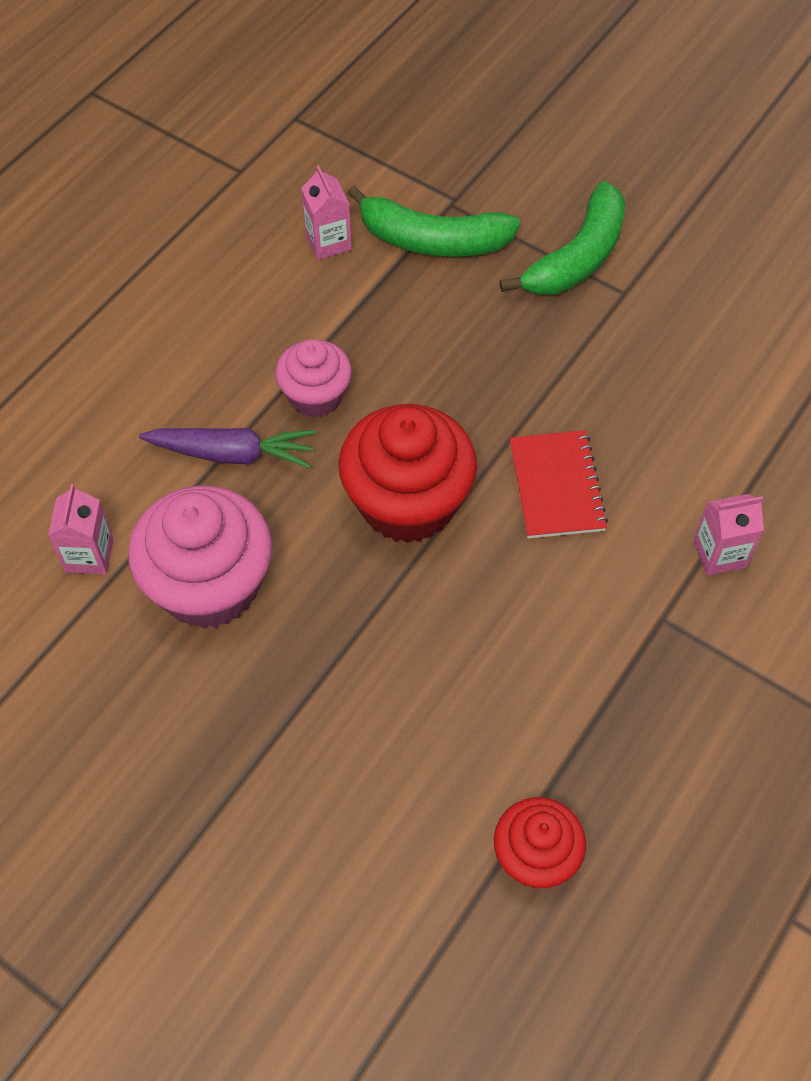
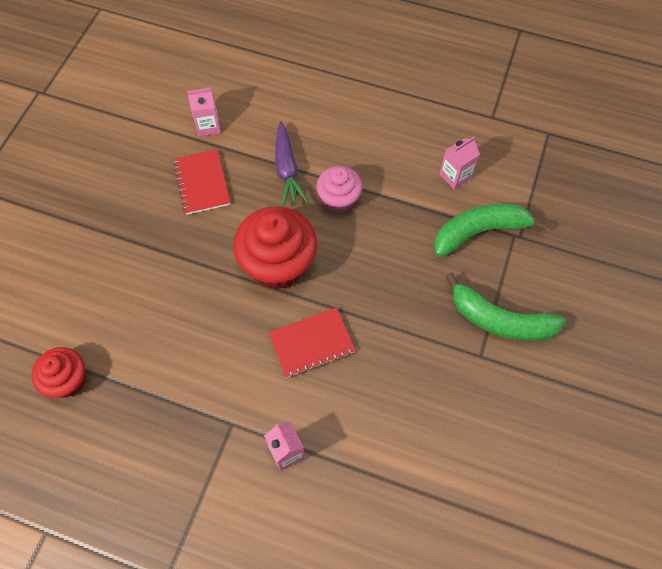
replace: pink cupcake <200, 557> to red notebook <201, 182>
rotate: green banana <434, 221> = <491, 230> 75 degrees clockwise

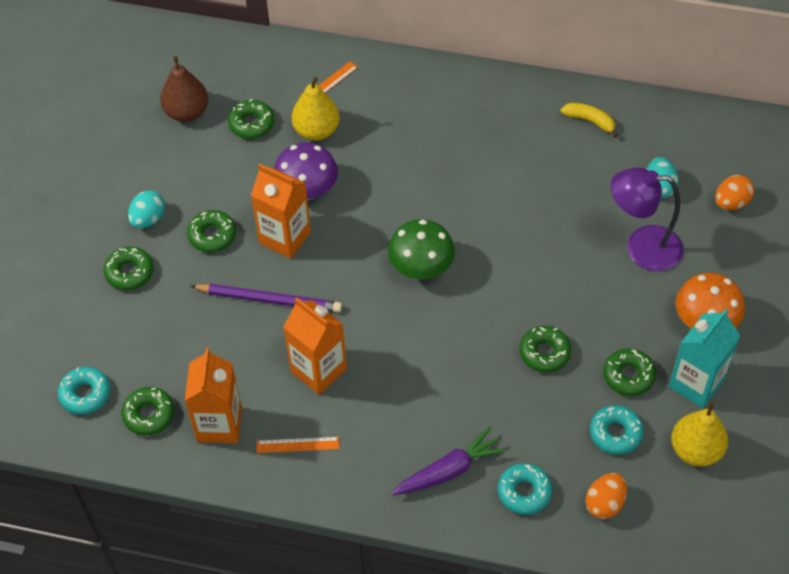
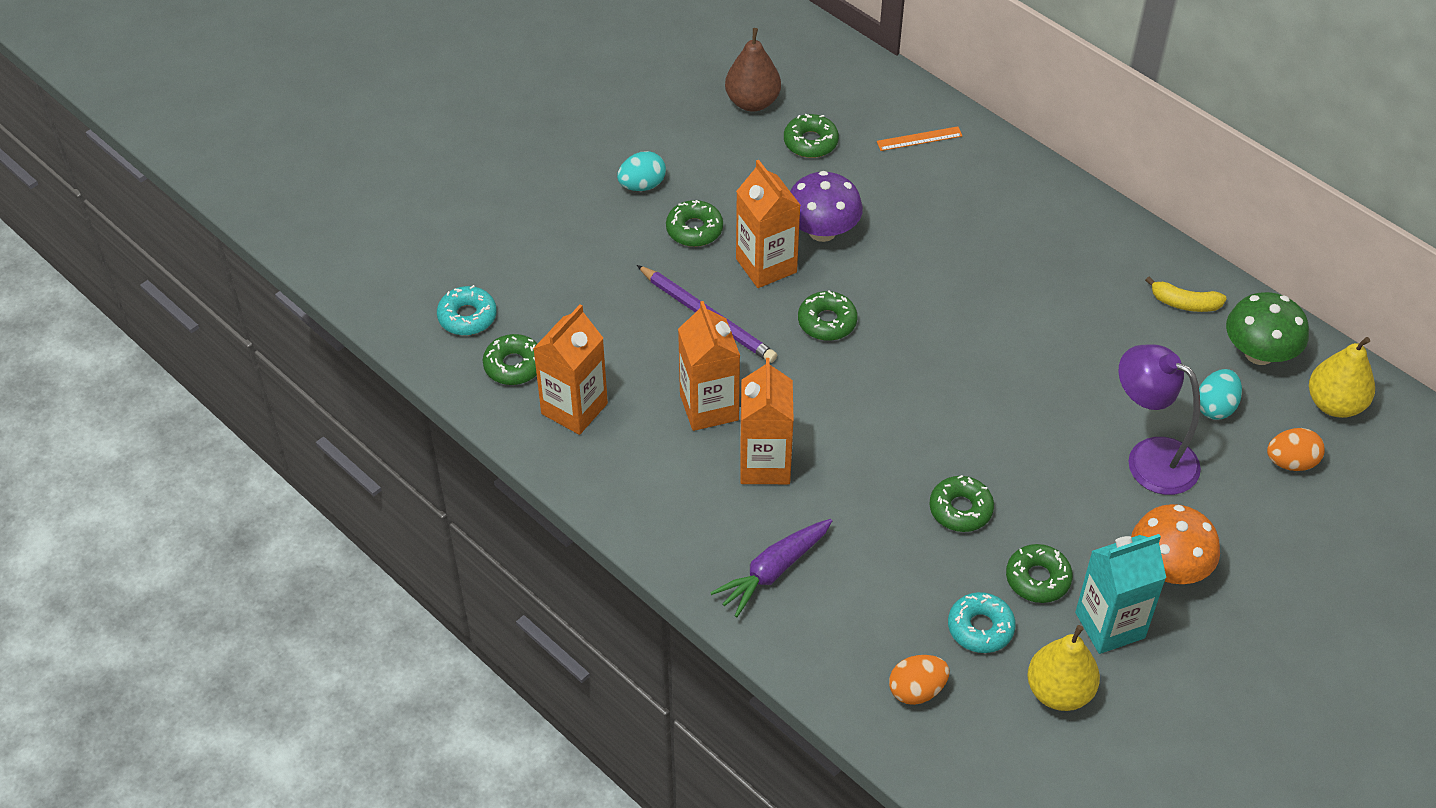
delete: orange ruler <298, 445>; turquoise donut <525, 489>
insert: orange carton <767, 421>
move: green donut <128, 268> to <828, 315>; yellow pear <316, 108> to <1342, 377>; green mushroom <421, 249> to <1267, 328>
rotate: purple carrot <449, 461> = <771, 568> 135 degrees clockwise; yellow banana <589, 120> = <1186, 294> 135 degrees clockwise

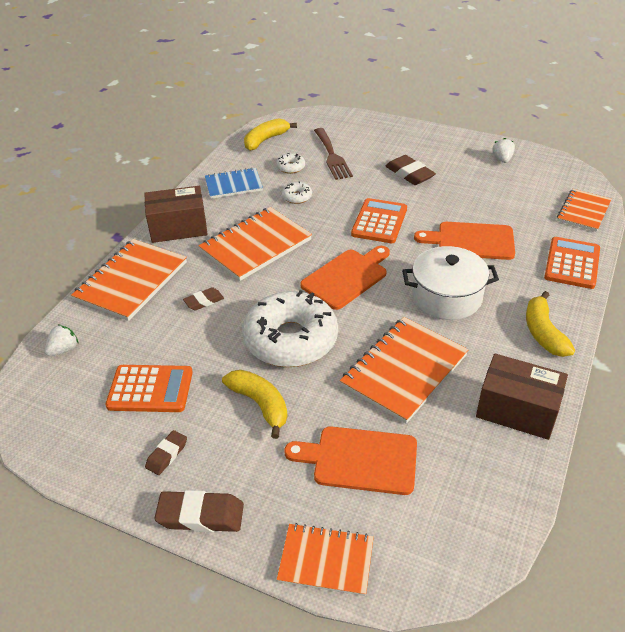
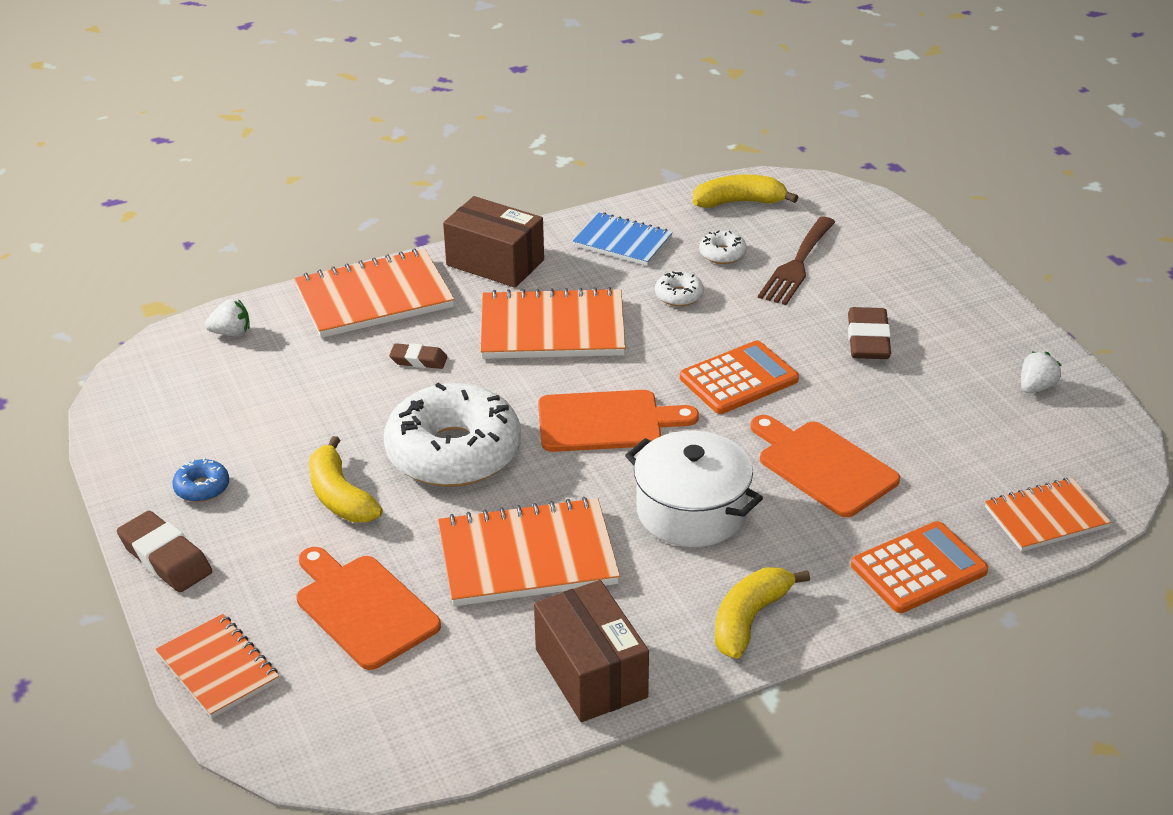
delete: orange calculator <149, 388>
replace: brown eraser <166, 452> to blue donut <200, 480>
rotate: yellow banana <255, 404> = <346, 479> 150 degrees clockwise

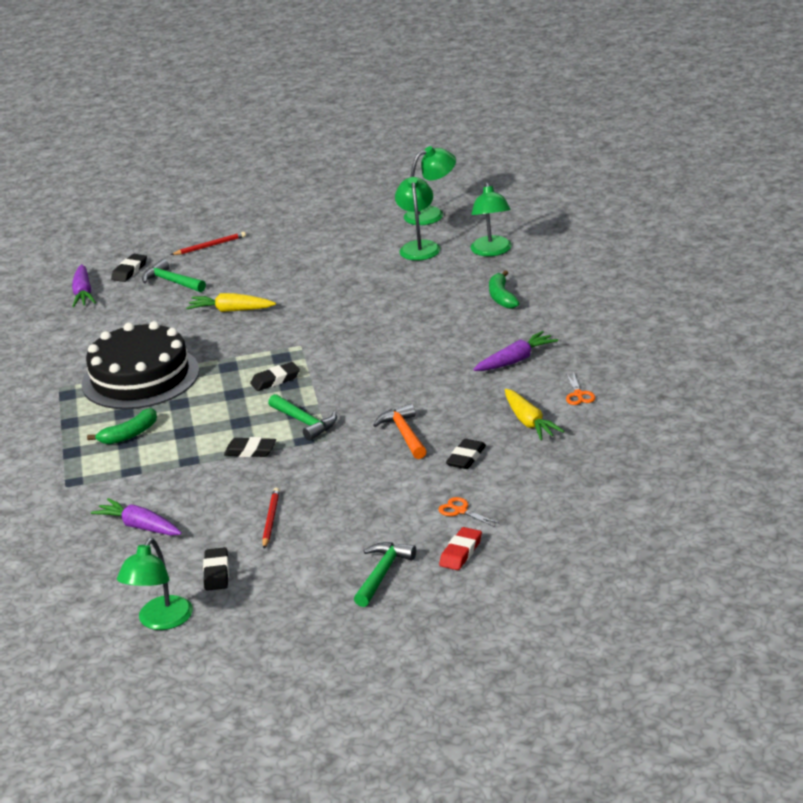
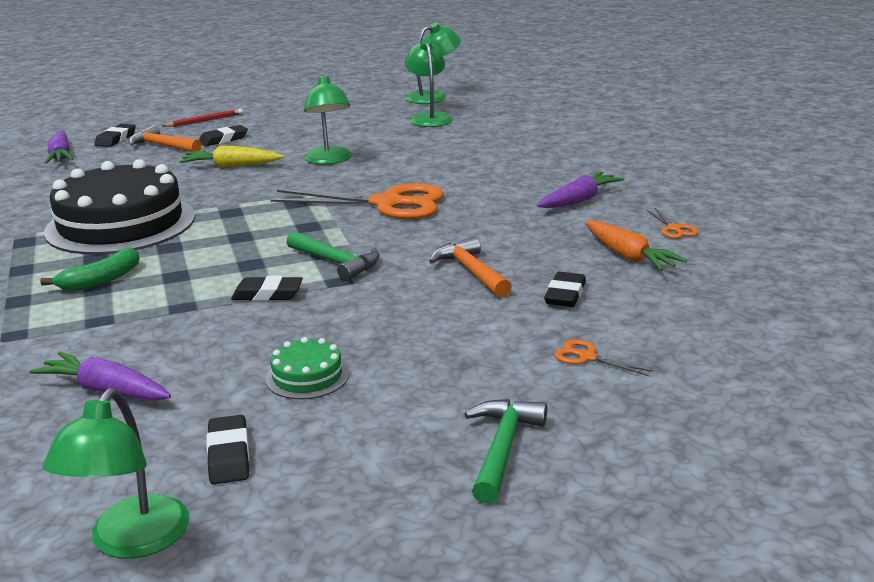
delete: red eraser <460, 548>; green banana <504, 289>
insert: orange scissors <357, 201>
move: black eraser <275, 376> to <223, 136>; green lamp <491, 219> to <328, 120>
replace: red pencil <271, 518> to green cake <307, 368>
recolor: green hammer <174, 275> to orange hammer <165, 138>; yellow carrot <535, 414> to orange carrot <636, 246>

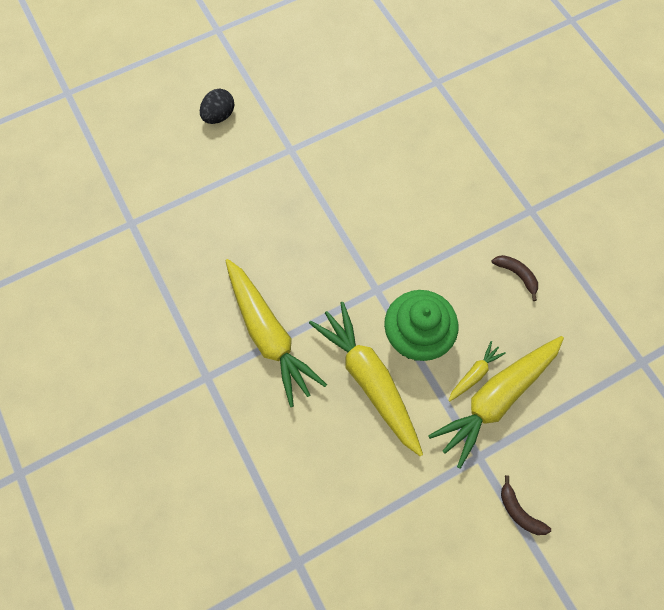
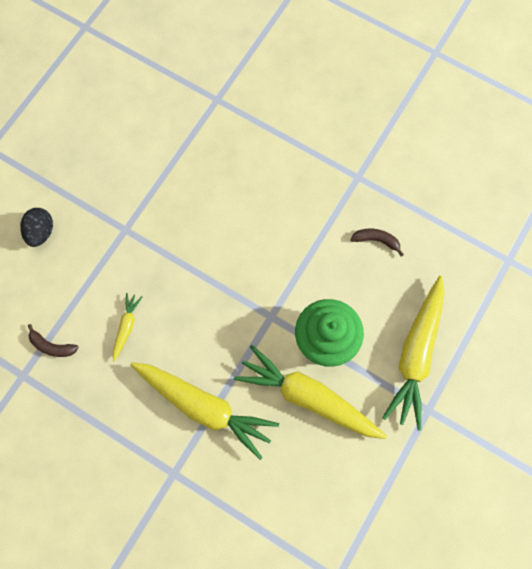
move: yellow carrot <477, 371> to <127, 327>; brown banana <526, 505> to <53, 340>

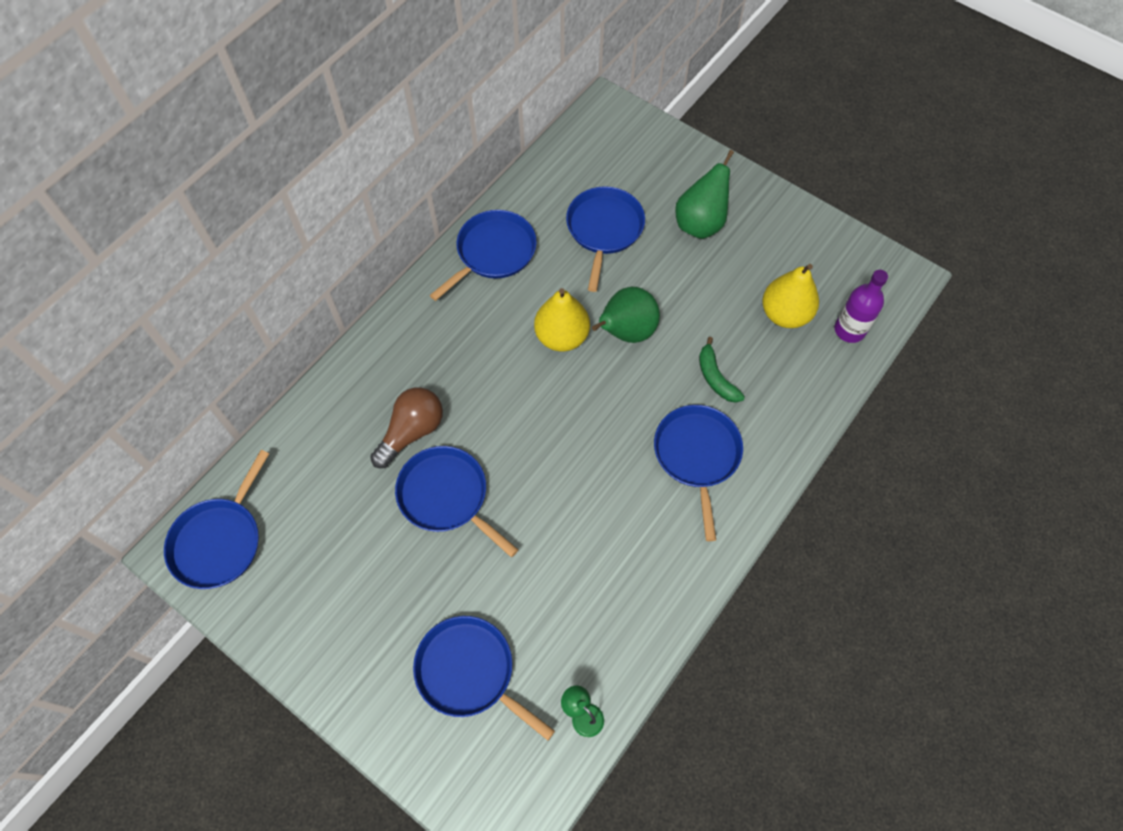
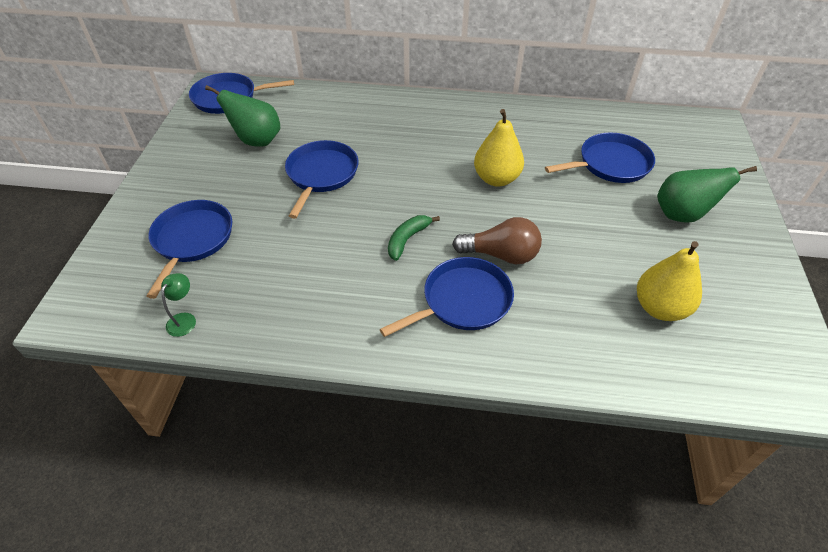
delete: blue pan <483, 255>; purple bottle <861, 306>
move: brown light bulb <406, 427> to <497, 240>; green pear <626, 315> to <242, 116>; green banana <722, 370> to <414, 238>

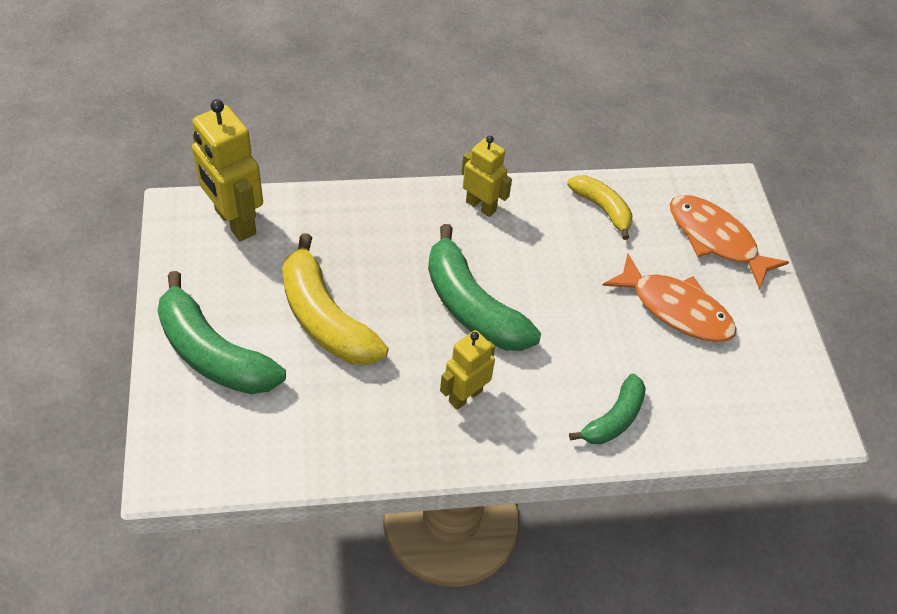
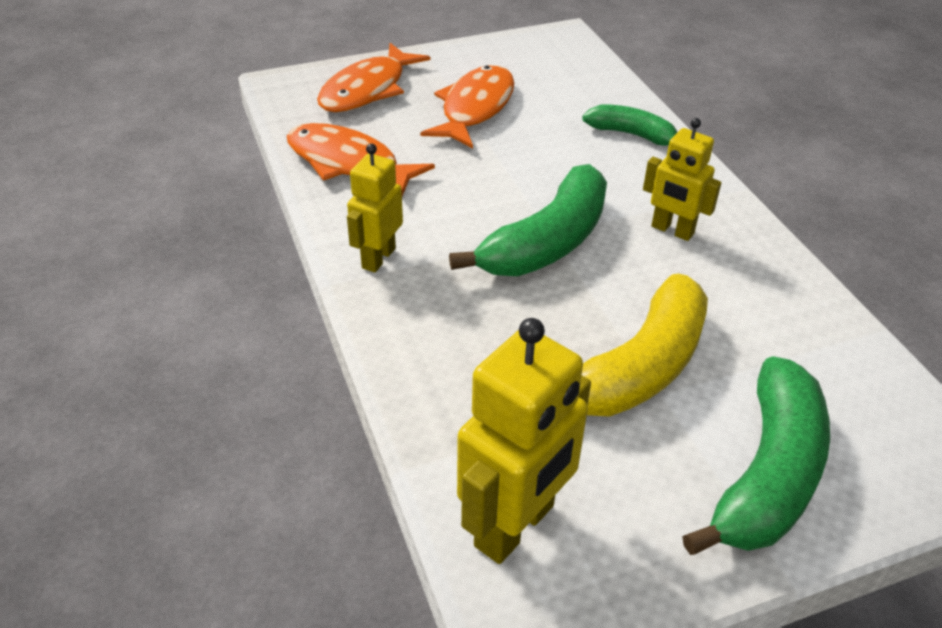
replace: yellow banana <600, 207> to orange fish <361, 159>

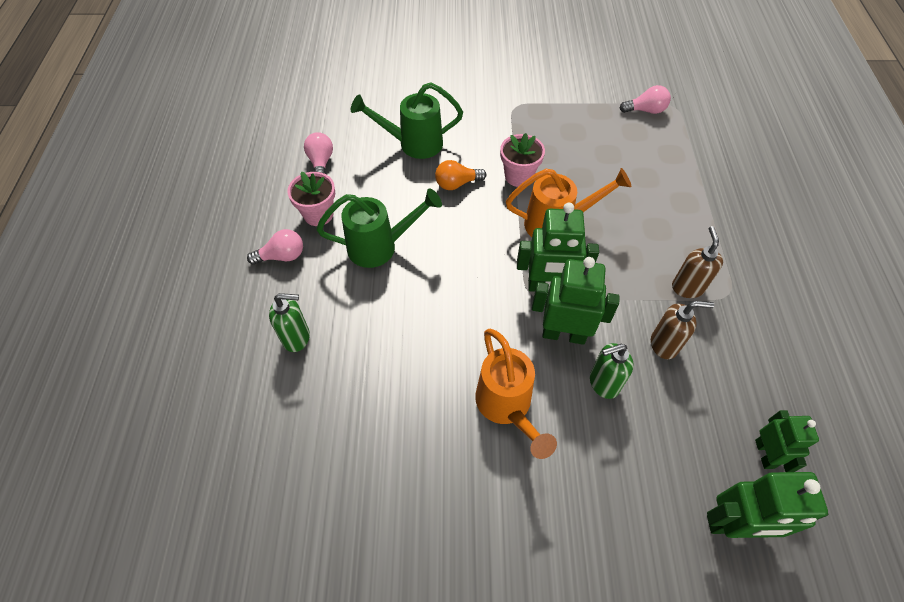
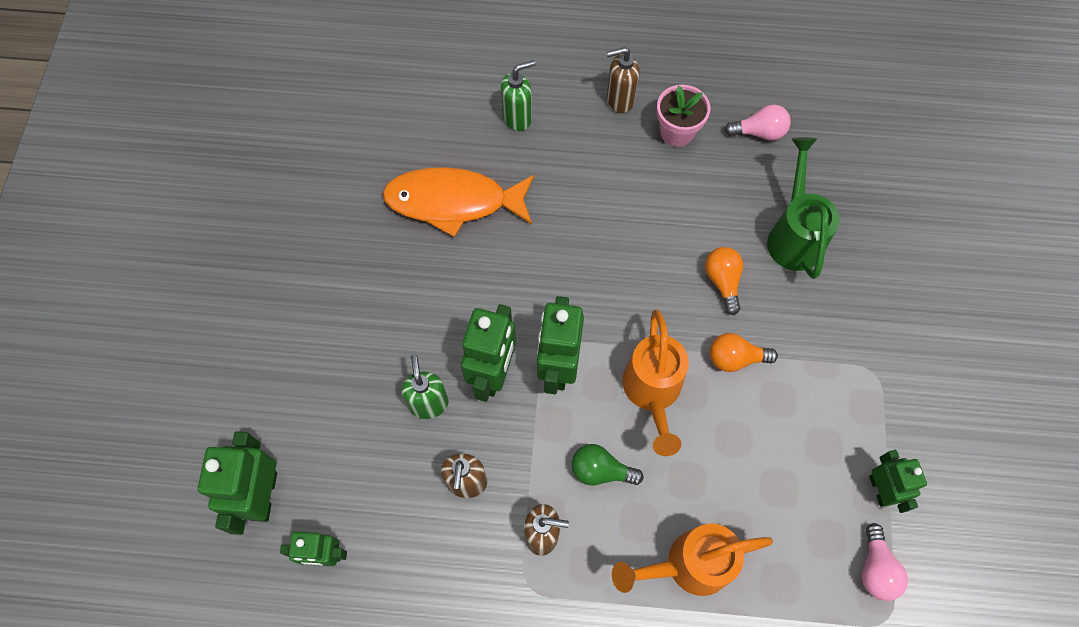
delete: green watering can <379, 228>
insert: orange fish <458, 202>; green light bulb <607, 464>; green robot <898, 481>
move: orange watering can <516, 393> to <692, 560>
replace: pink light bulb <275, 247> to brown soap dispenser <623, 80>; pink flower pot <522, 160> to orange light bulb <744, 352>
rotate: green soap dispenser <289, 322> = <518, 95> 120 degrees counterclockwise

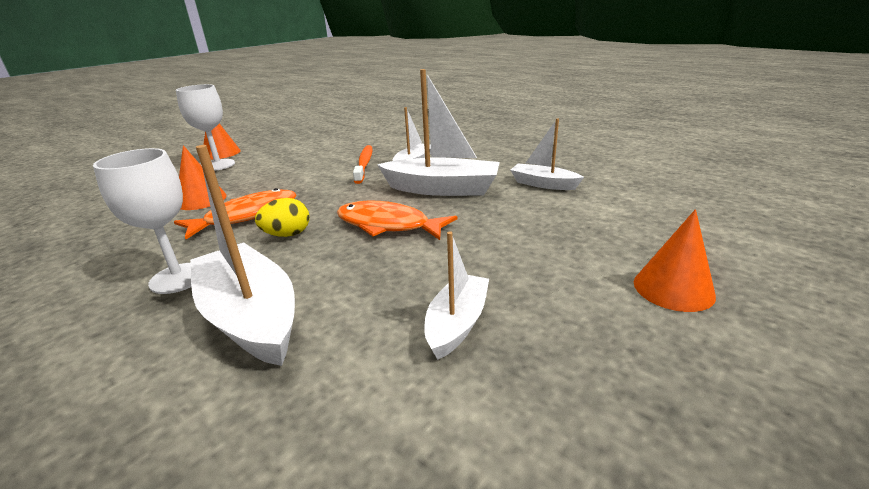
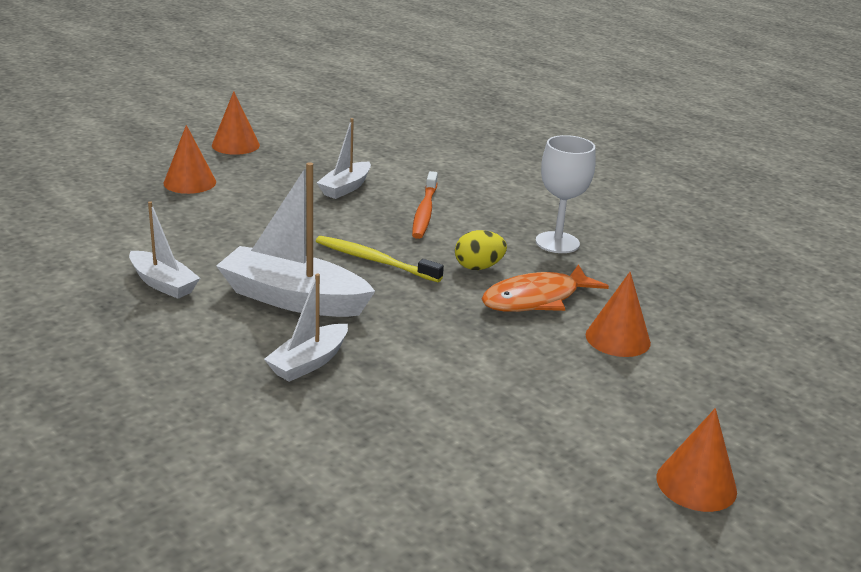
delete: white goblet <205, 127>; white boat <242, 255>
insert: orange cone <236, 123>
move: orange toothbrush <362, 164> to <425, 205>
replace: orange fish <397, 220> to yellow toothbrush <380, 259>

